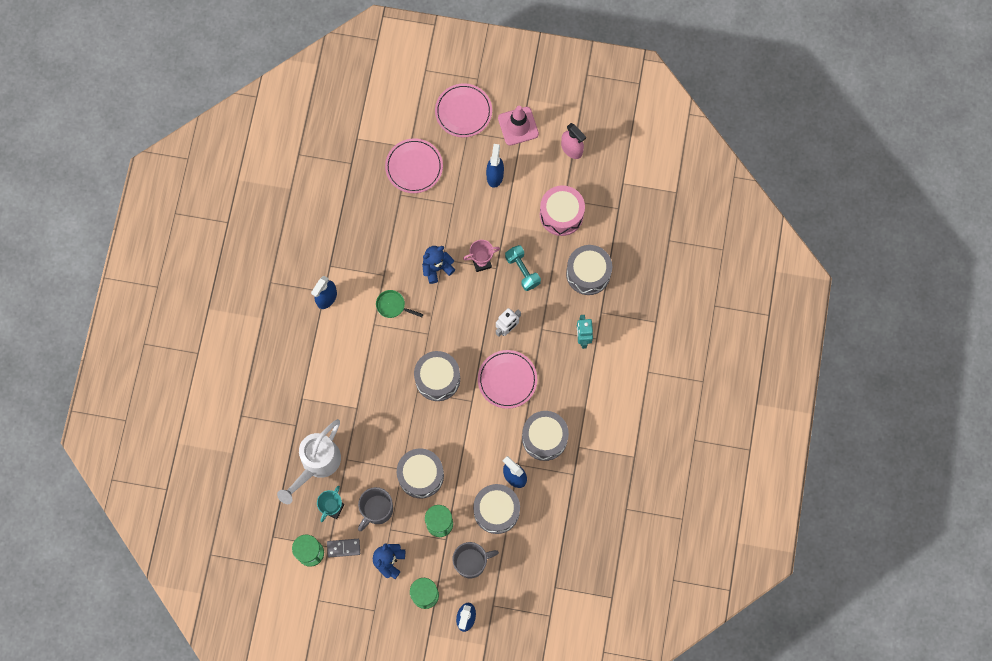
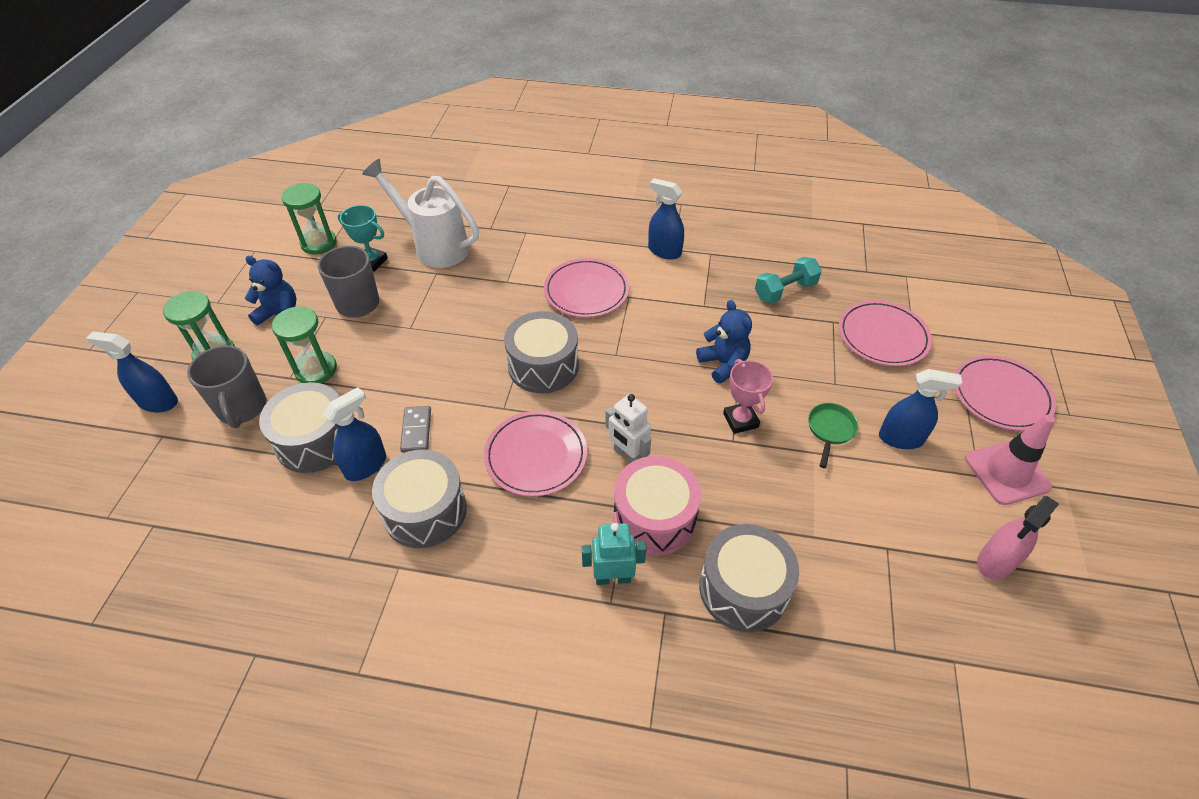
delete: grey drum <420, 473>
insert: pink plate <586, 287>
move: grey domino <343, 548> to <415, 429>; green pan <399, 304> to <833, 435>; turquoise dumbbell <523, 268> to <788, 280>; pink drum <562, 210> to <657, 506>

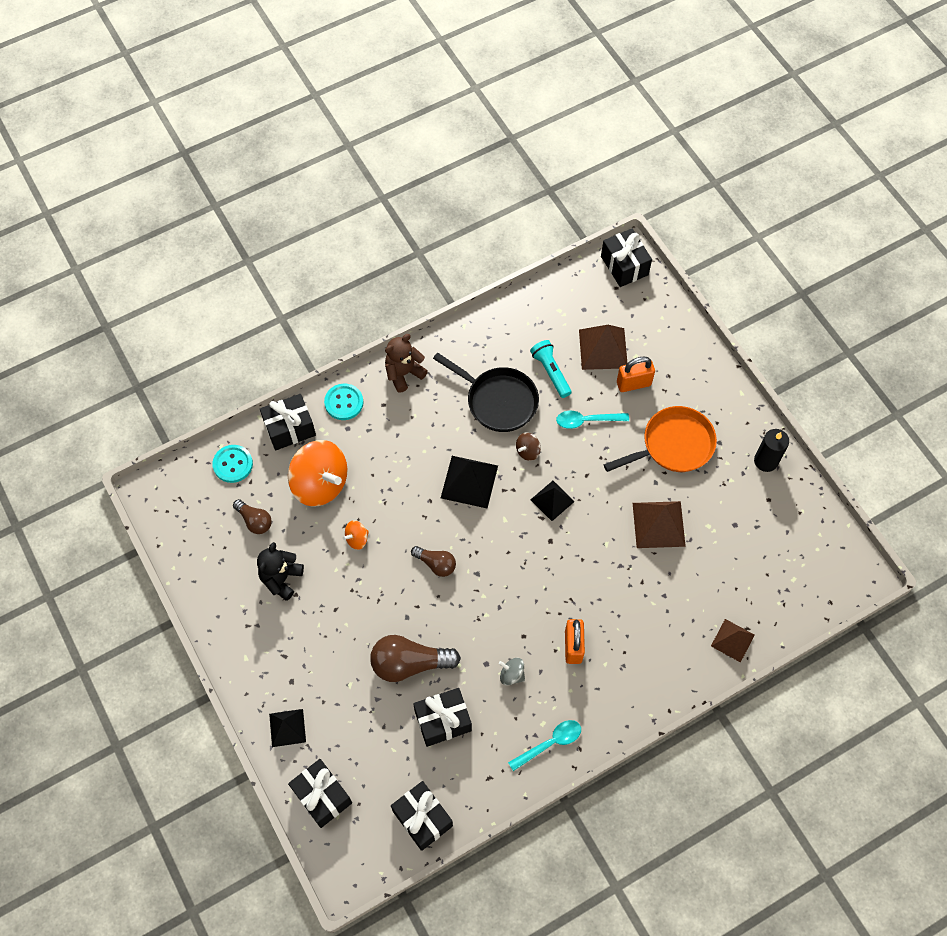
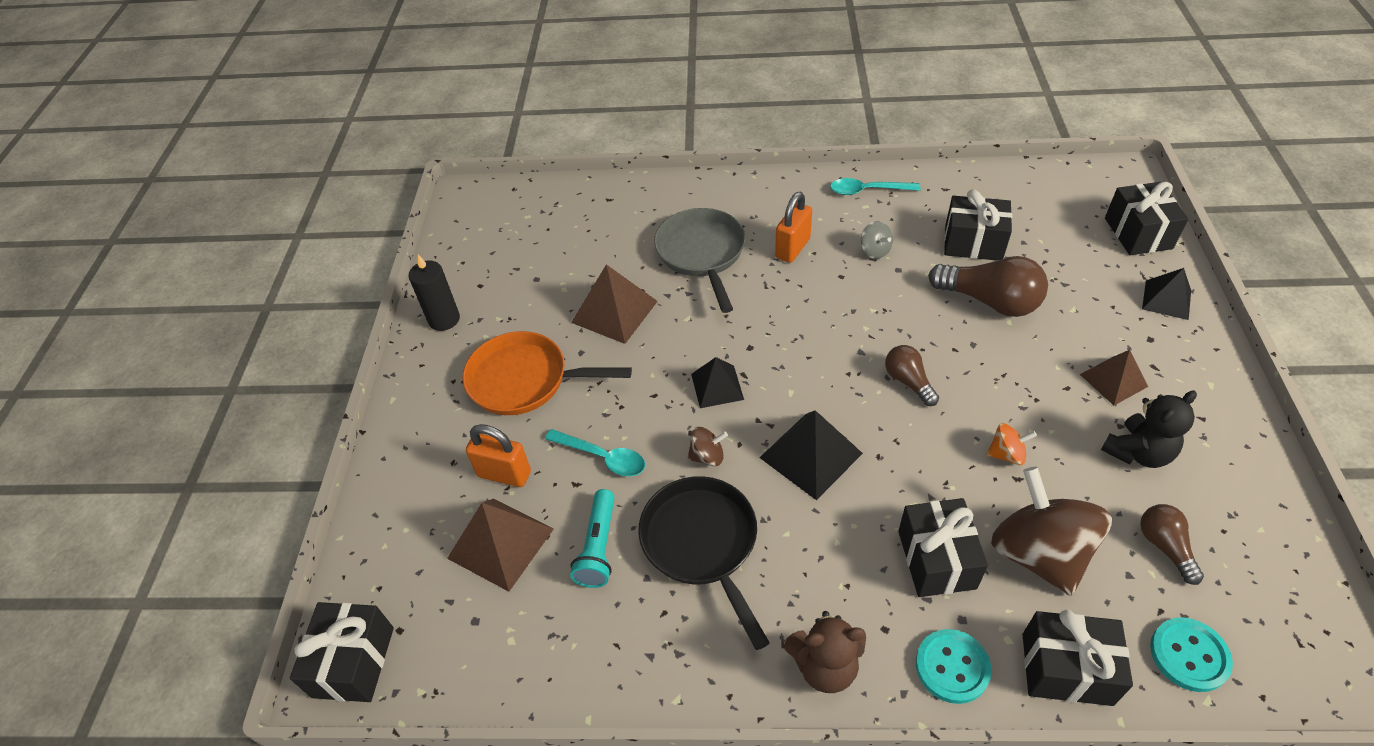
insert: grey pan <700, 260>
move: black gift <422, 816> to <943, 547>; brown pyramid <733, 641> to <1114, 377>
recolor: orange spinning top <318, 473> to brown spinning top <1051, 531>

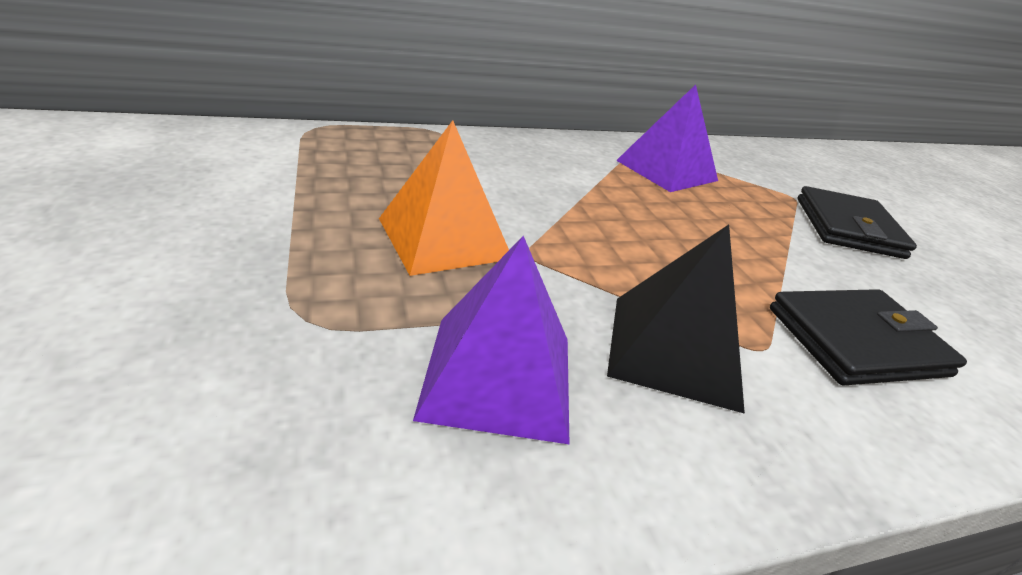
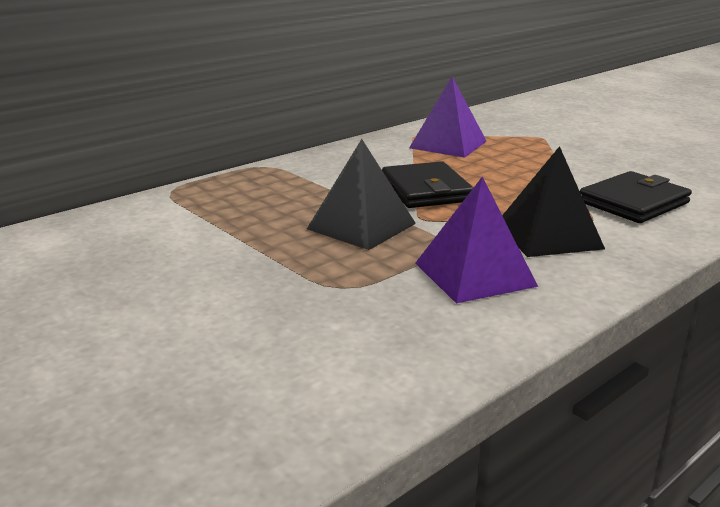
move: black wallet <857, 222> to <428, 184>
recolor: orange pyramid <444, 198> to black pyramid <361, 194>

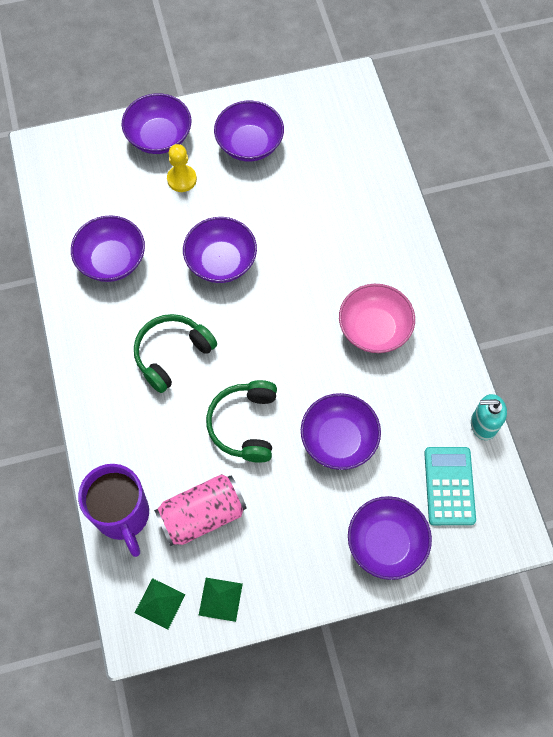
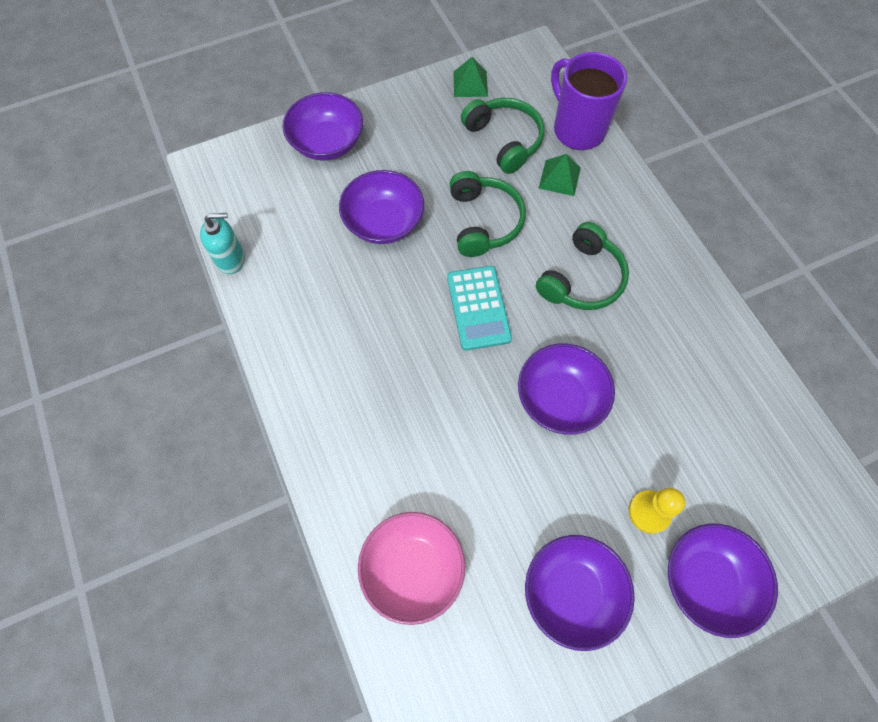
delete: purple bowl <108, 248>
move: green pyramid <160, 603> to <560, 175>; pink bowl <377, 318> to <411, 568>; turquoise calculator <450, 486> to <479, 308>
replace: pink can <200, 510> to green headphones <502, 136>

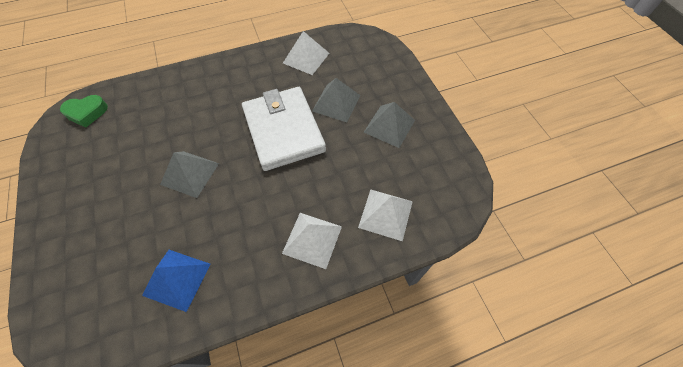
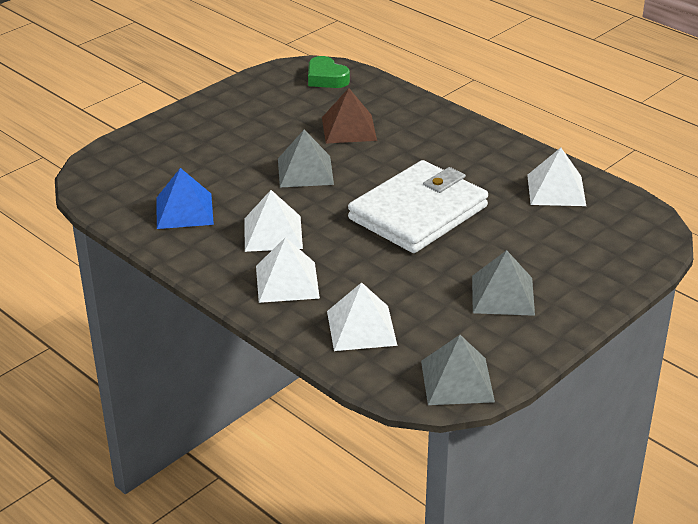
insert: white pyramid <273, 221>; brown pyramid <349, 116>
move: grey pyramid <336, 100> to <458, 370>

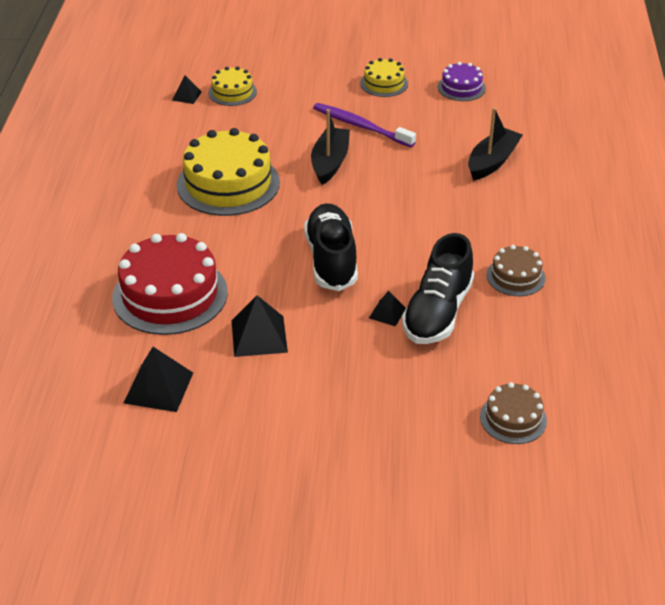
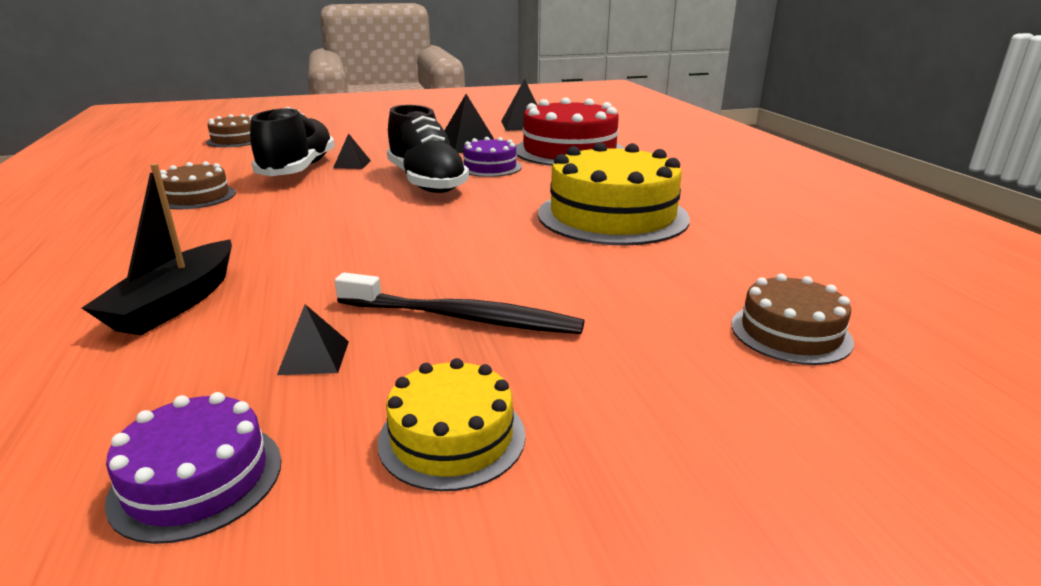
delete: black boat <330, 147>
insert: purple cake <492, 157>
move: black pyramid <187, 90> to <313, 339>
recolor: yellow cake <232, 86> to brown cake <792, 319>; purple toothbrush <364, 125> to black toothbrush <459, 303>

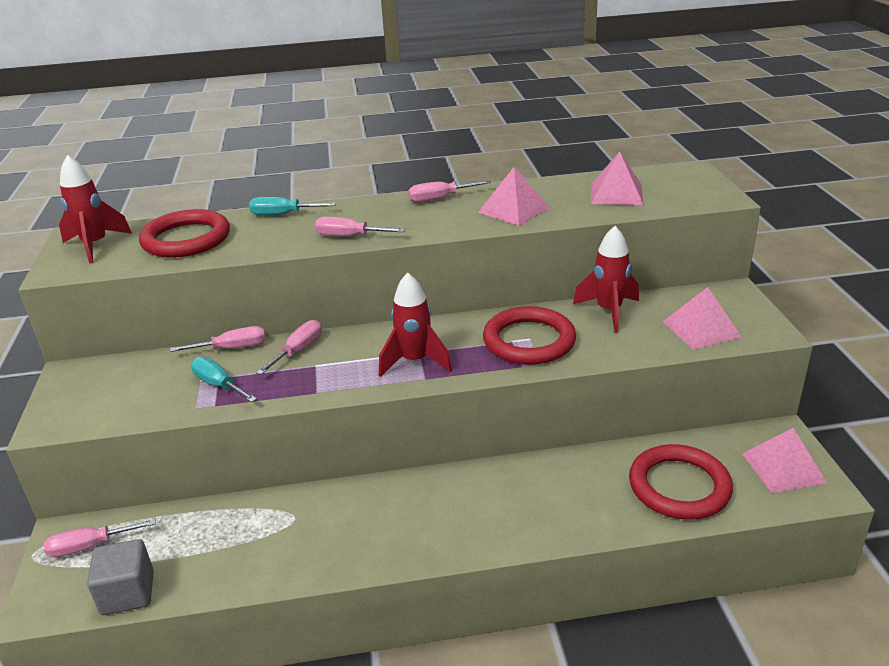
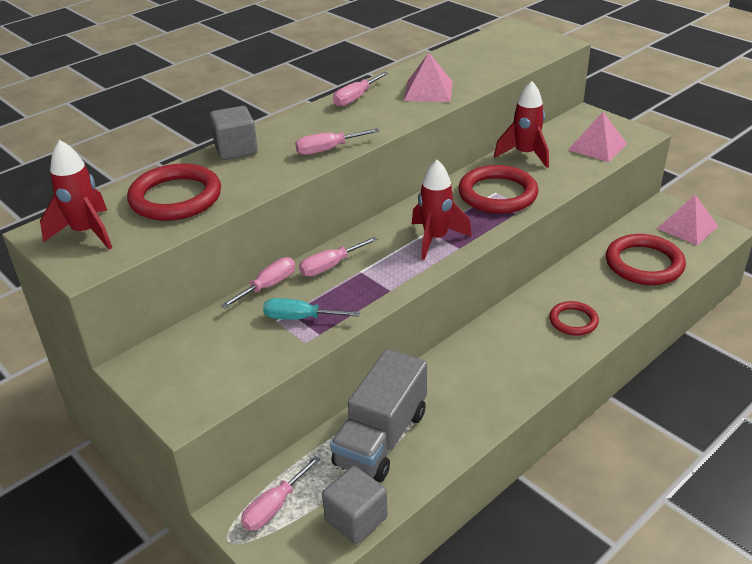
delete: pink pyramid <617, 178>
insert: grey truck <378, 415>; red ring <574, 318>
replace: turquoise screwdriver <292, 206> to grey cube <234, 133>
rotate: pink screwdriver <289, 347> = <338, 257> 120 degrees counterclockwise

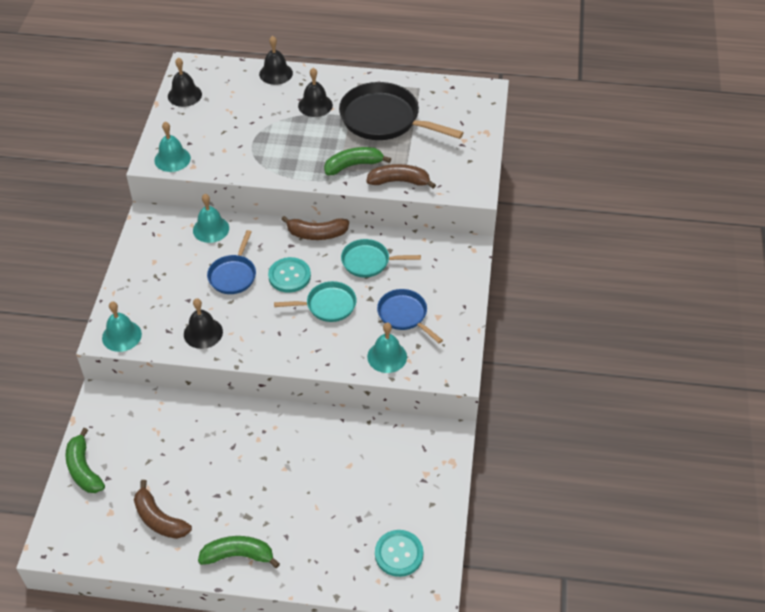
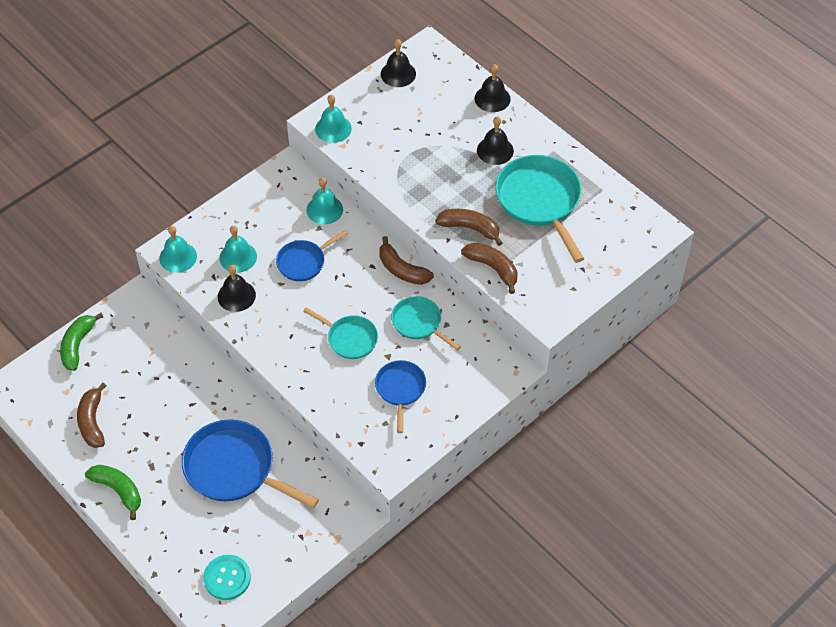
delete: turquoise button <289, 275>
insert: blue pan <250, 463>
move: turquoise bell <387, 347> to <238, 249>
recolor: green banana <357, 161> to brown banana <468, 227>; black pan <401, 111> to turquoise pan <539, 209>

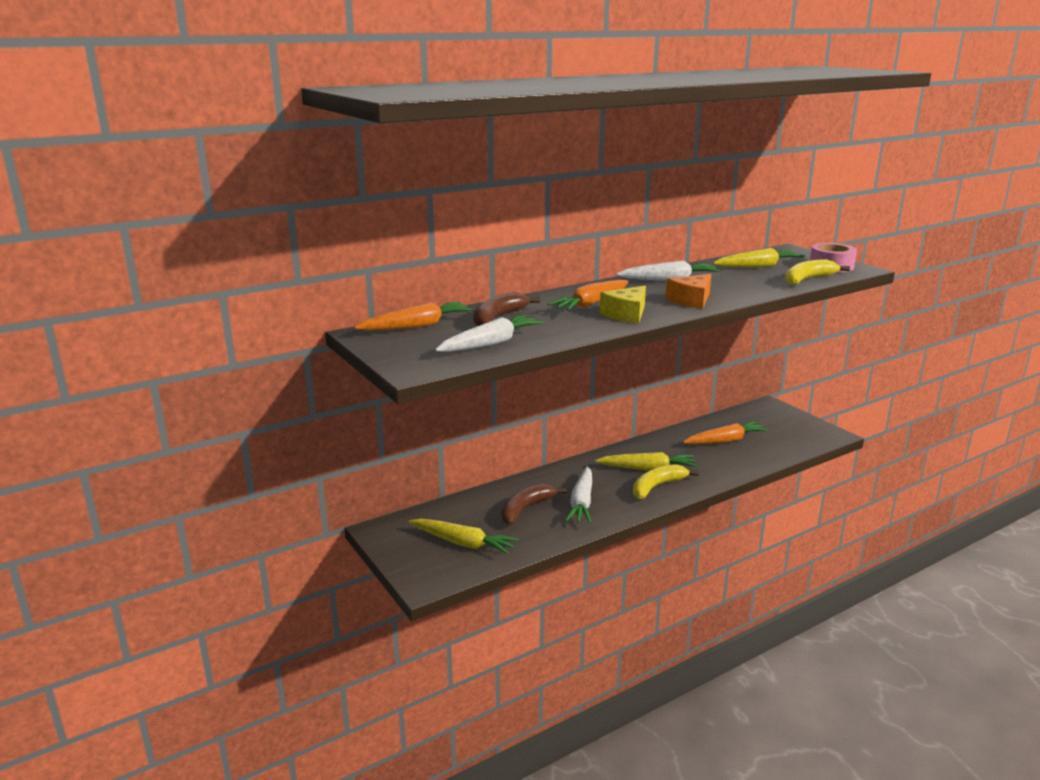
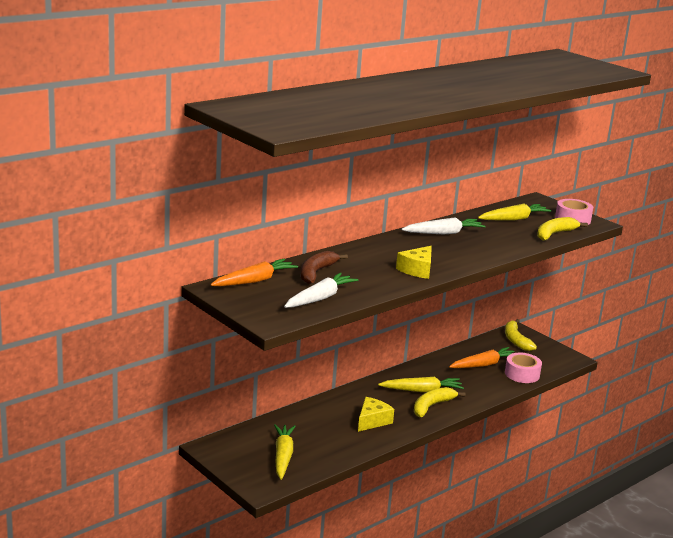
delete: brown banana <534, 504>; orange carrot <588, 295>; orange cheese <688, 291>
insert: yellow banana <521, 335>; pink tape <523, 368>
replace: white carrot <578, 495> to yellow cheese <376, 414>
rotate: yellow carrot <463, 536> = <285, 452> 105 degrees counterclockwise

